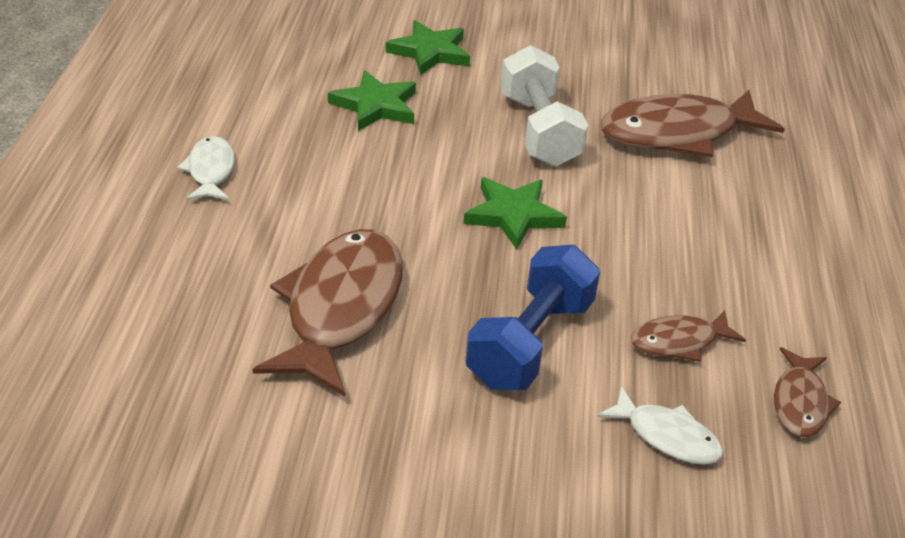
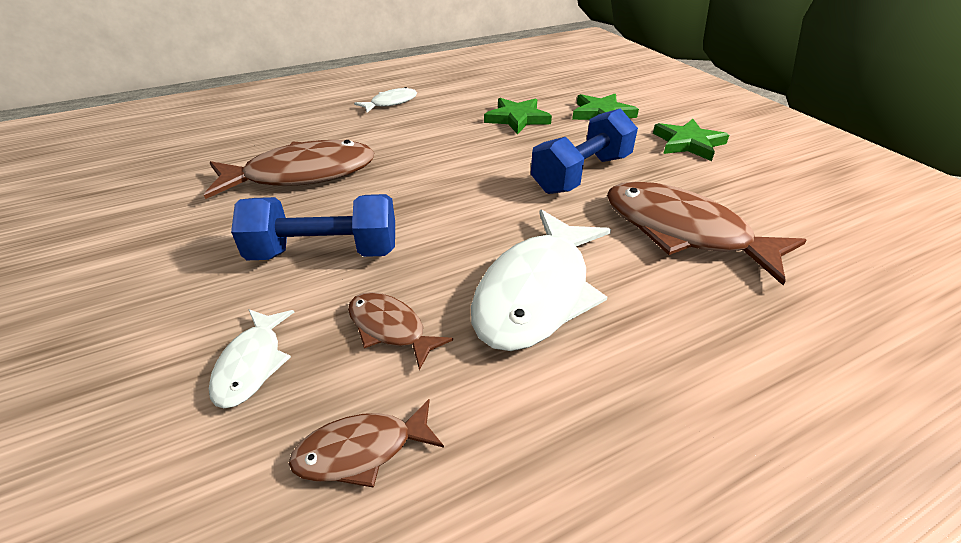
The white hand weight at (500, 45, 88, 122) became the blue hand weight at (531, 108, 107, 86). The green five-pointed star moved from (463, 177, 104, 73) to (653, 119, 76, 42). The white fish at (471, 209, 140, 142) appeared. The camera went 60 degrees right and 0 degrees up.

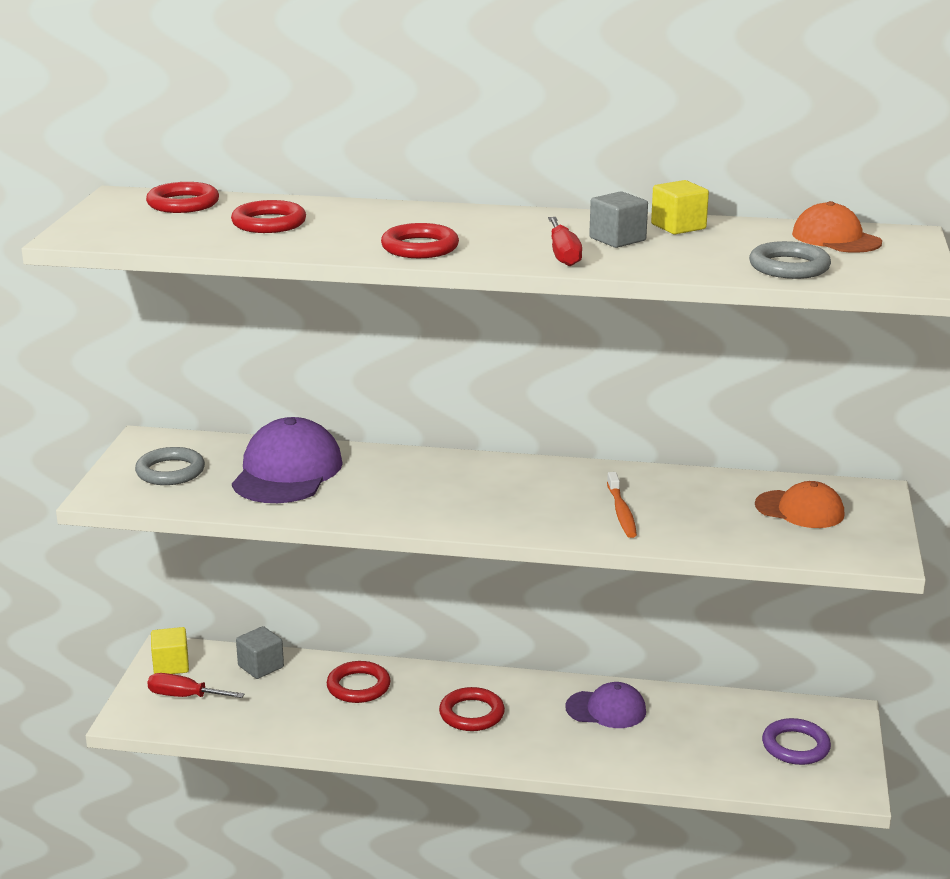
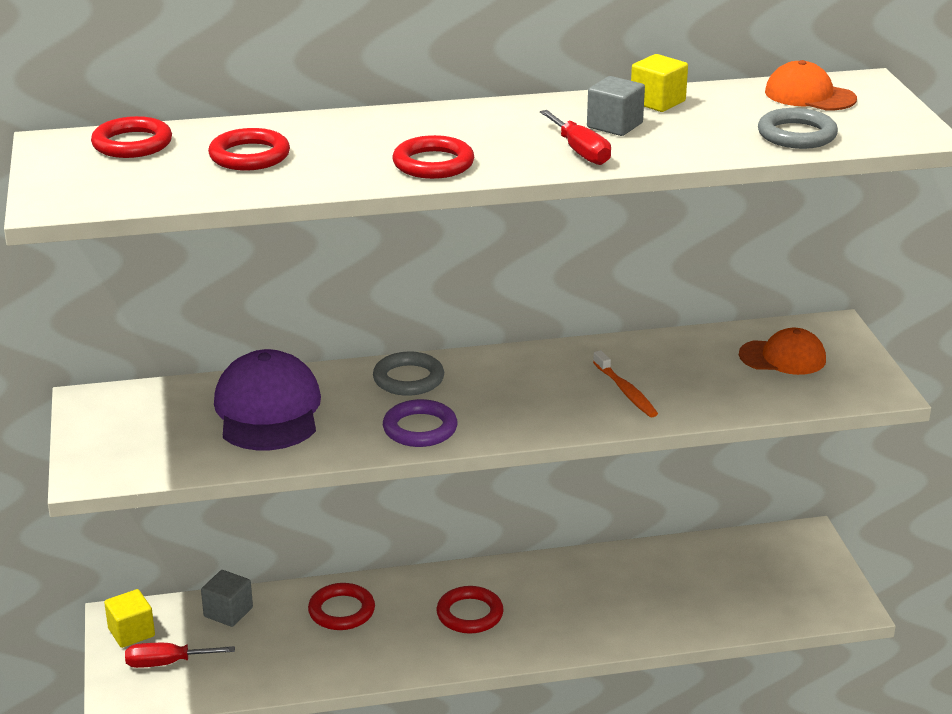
The ash-grey hoop moved from (135, 447, 70, 38) to (373, 352, 71, 44). The violet cap at (565, 682, 81, 46) disappeared. The violet hoop moved from (762, 718, 69, 47) to (383, 399, 74, 48). The camera went 20 degrees left and 5 degrees up.

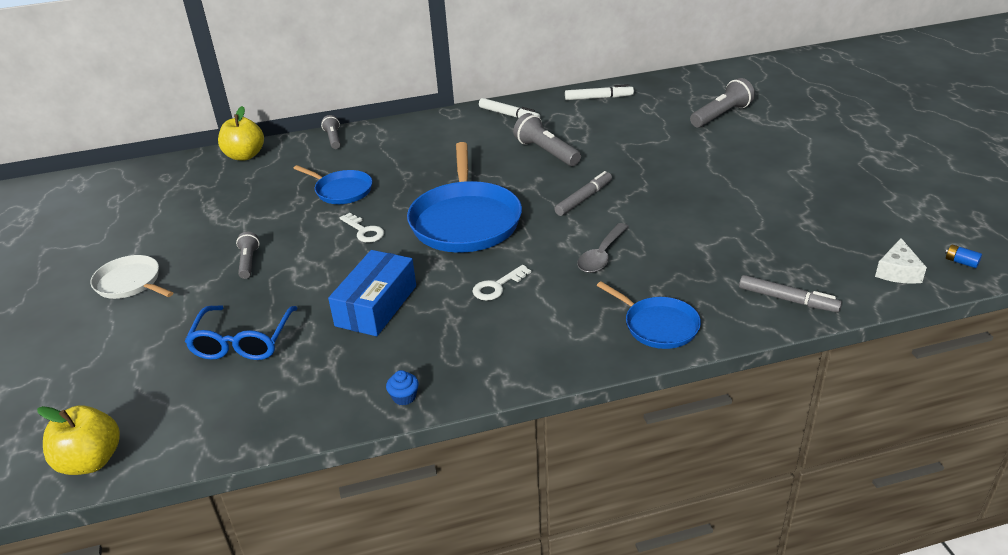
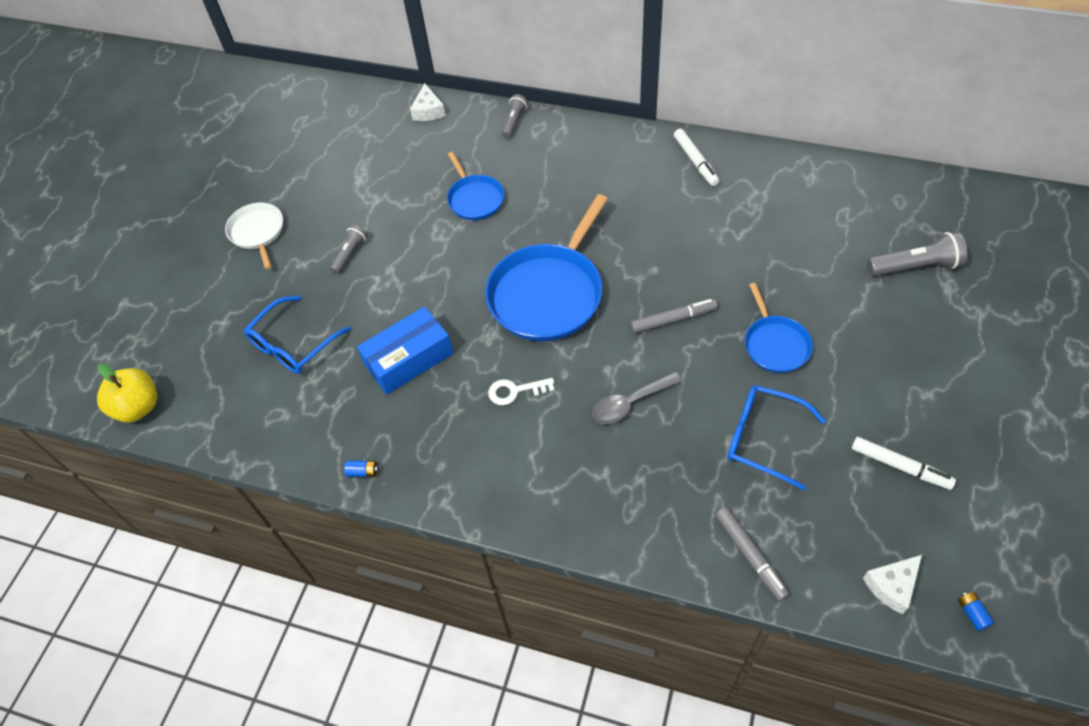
The white felt pen moved from (565, 84, 69, 16) to (852, 437, 104, 53). The bright yellow apple at (218, 106, 46, 55) was replaced by the white cheese wedge at (410, 83, 36, 38). The ash-grey pocket torch at (513, 113, 68, 53) disappeared. The white key at (340, 213, 44, 29) disappeared. The blue pan moved from (597, 281, 104, 68) to (745, 283, 68, 90). The blue cupcake at (386, 370, 33, 35) was replaced by the blue AA battery at (344, 461, 34, 16). The blue eyeglasses at (727, 385, 99, 105) appeared. The camera went 35 degrees right and 20 degrees up.

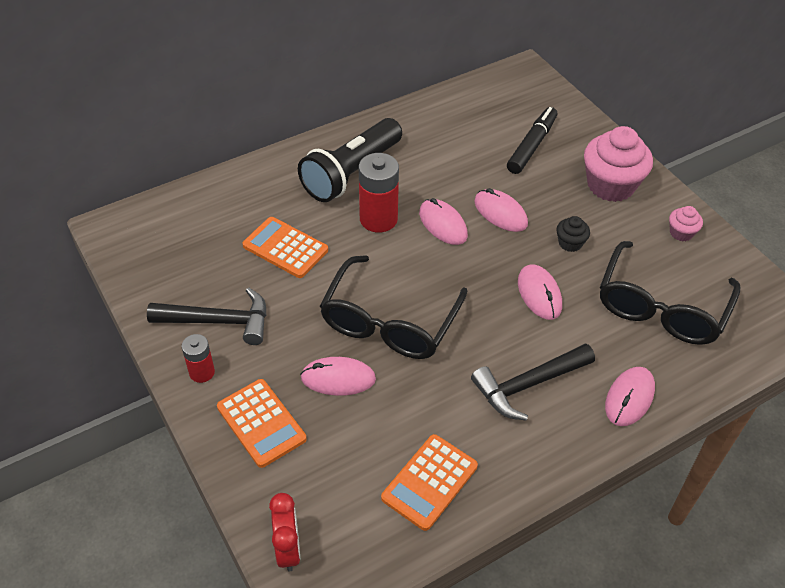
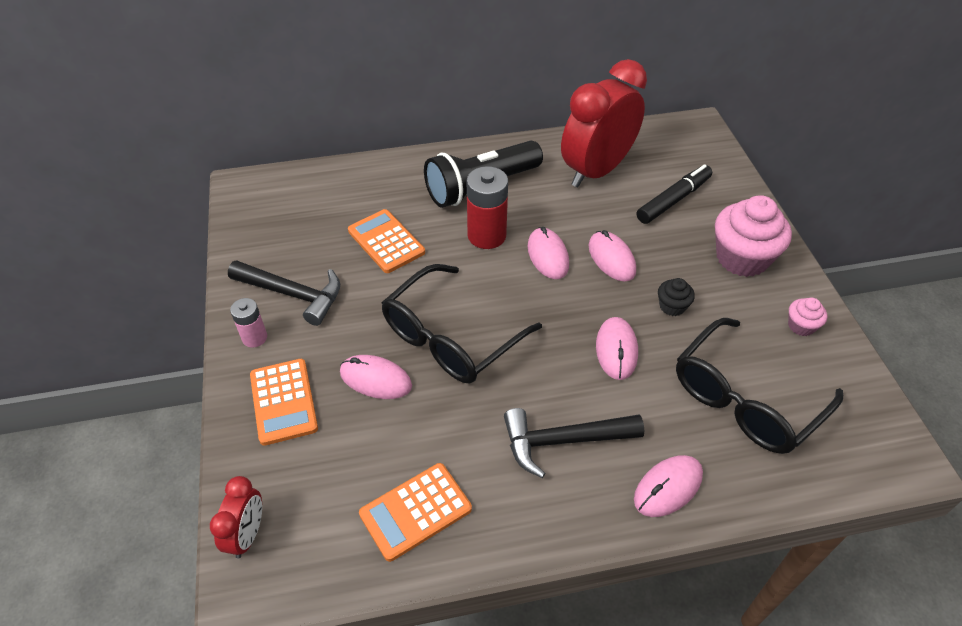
The red AA battery at (182, 334, 33, 49) became the rosy AA battery at (230, 298, 37, 50). The red alarm clock at (561, 59, 86, 128) appeared. The camera went 20 degrees right and 0 degrees up.

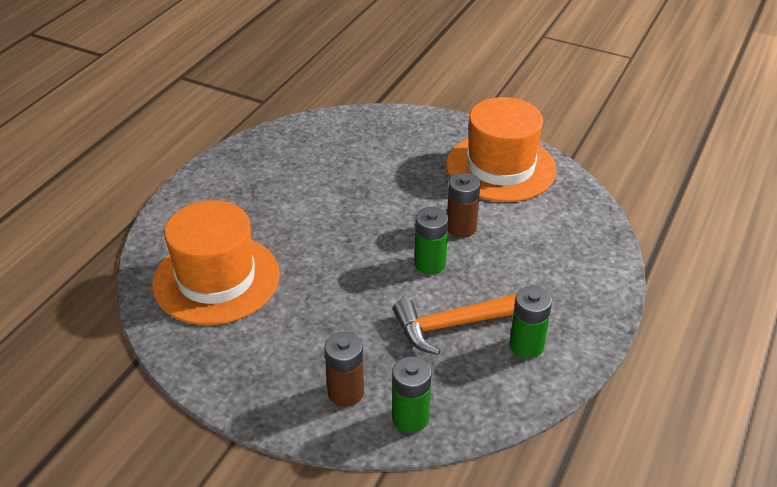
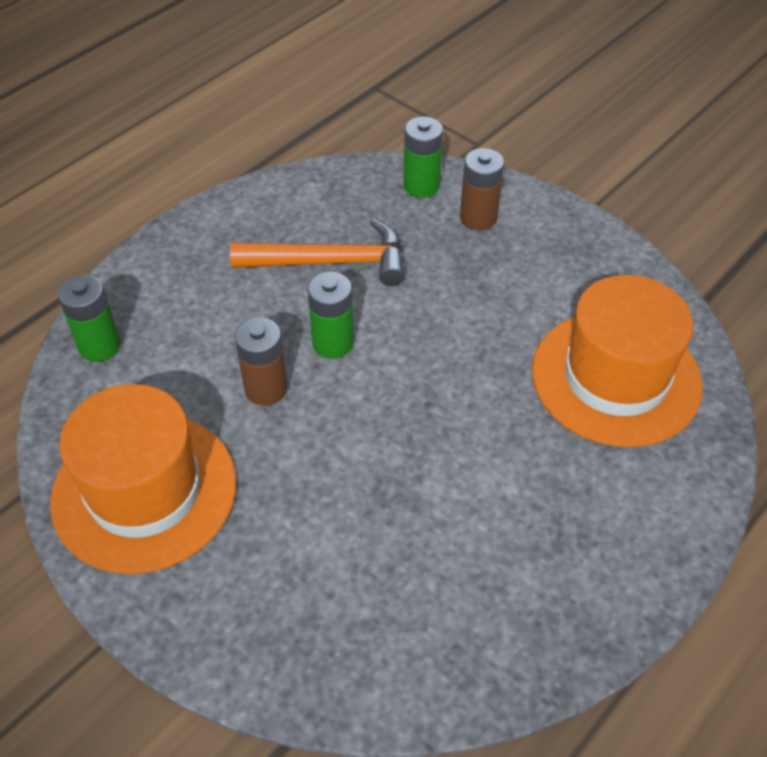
The green AA battery moved from (510, 286, 42, 72) to (58, 275, 63, 87). The camera went 165 degrees left and 10 degrees up.

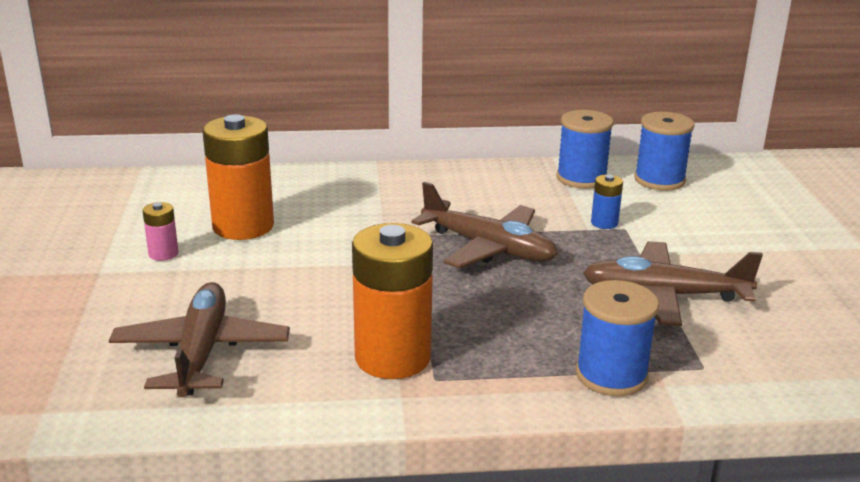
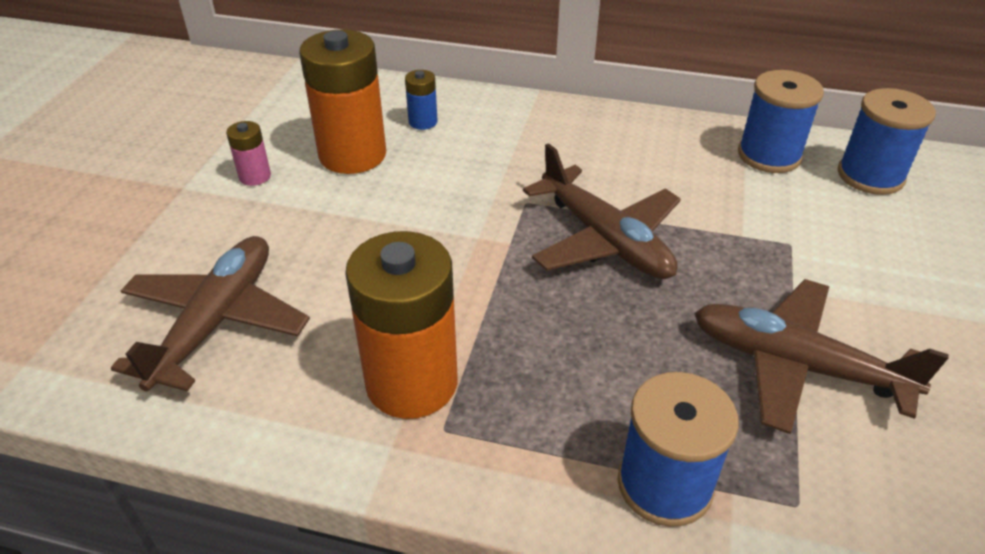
The blue AA battery moved from (591, 175, 32, 54) to (405, 70, 33, 60). The camera went 20 degrees right and 15 degrees up.

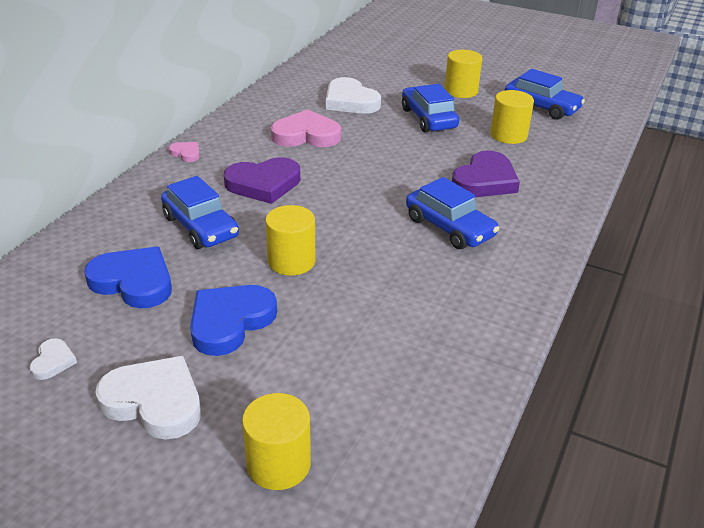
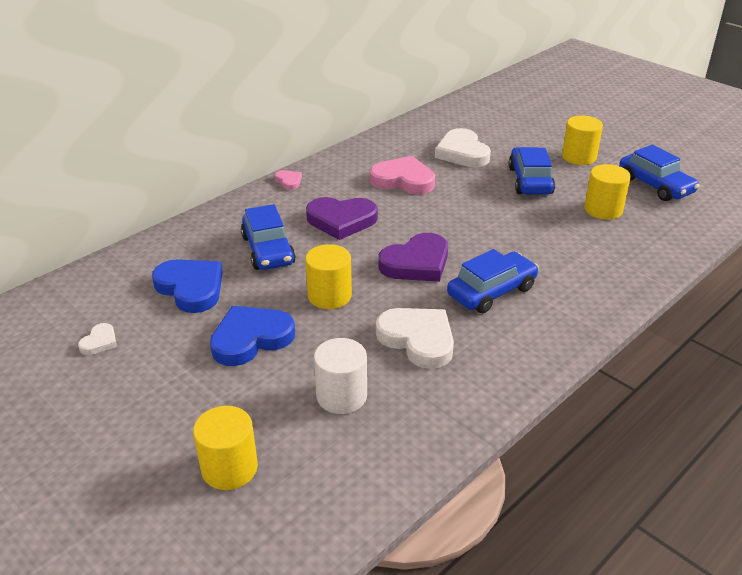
The violet heart moved from (452, 151, 68, 46) to (378, 233, 70, 49). The blue automobile at (406, 177, 93, 72) turned 105 degrees counterclockwise. The white heart moved from (95, 356, 106, 84) to (376, 308, 78, 61). The white cylinder at (314, 338, 53, 76) appeared. The camera went 20 degrees right and 0 degrees up.

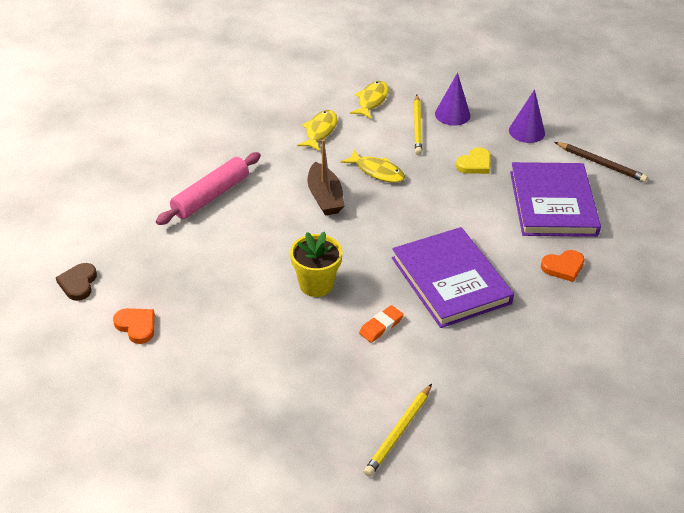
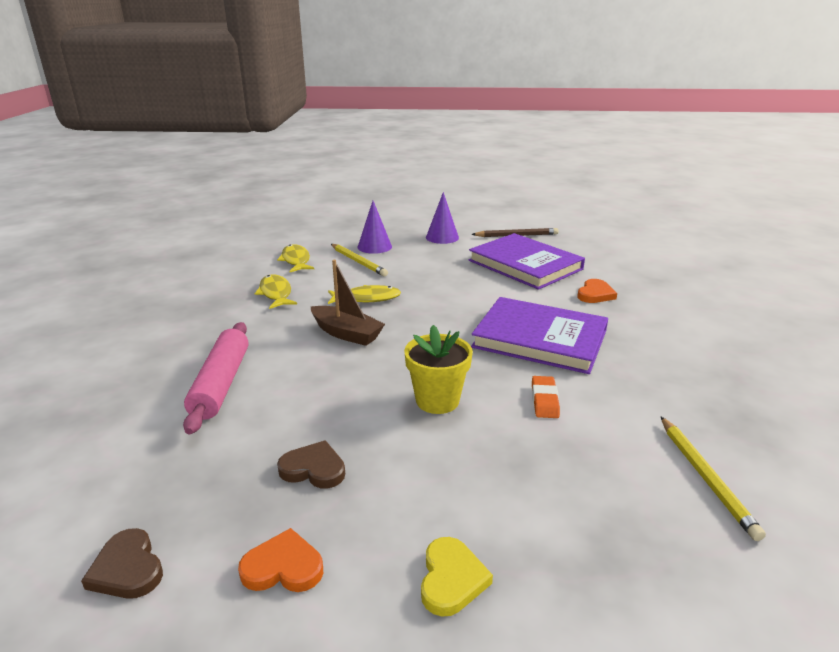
The bright yellow heart moved from (456, 147, 35, 27) to (421, 537, 72, 79). The brown heart at (277, 440, 68, 49) appeared. The camera went 40 degrees left and 15 degrees down.

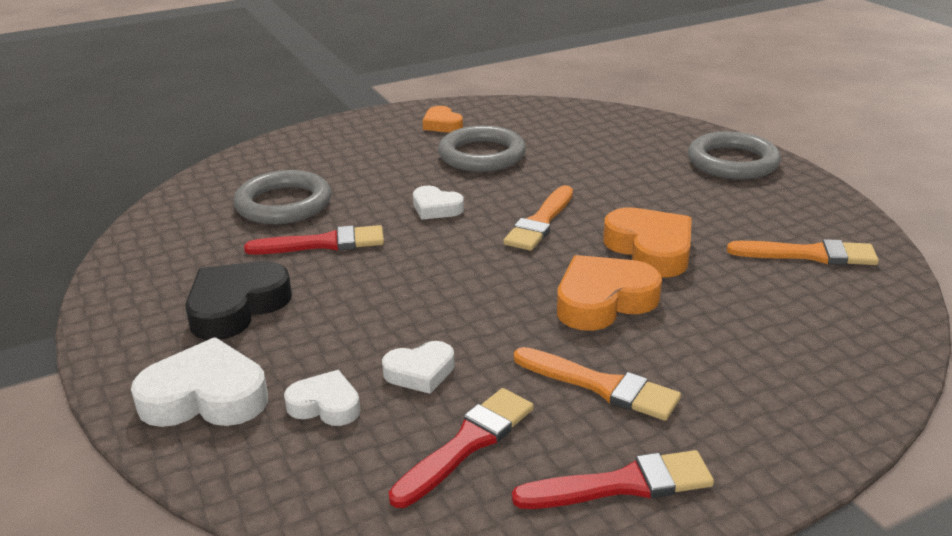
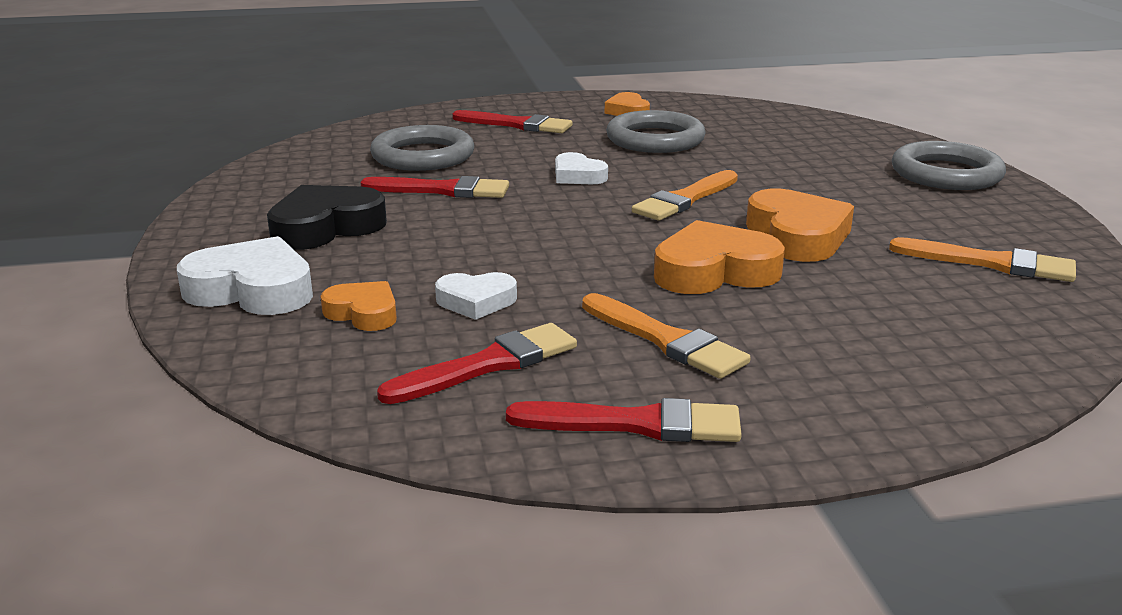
The white heart at (284, 370, 76, 56) became the orange heart at (320, 281, 77, 50). The red brush at (452, 110, 121, 23) appeared. The camera went 15 degrees right and 5 degrees down.

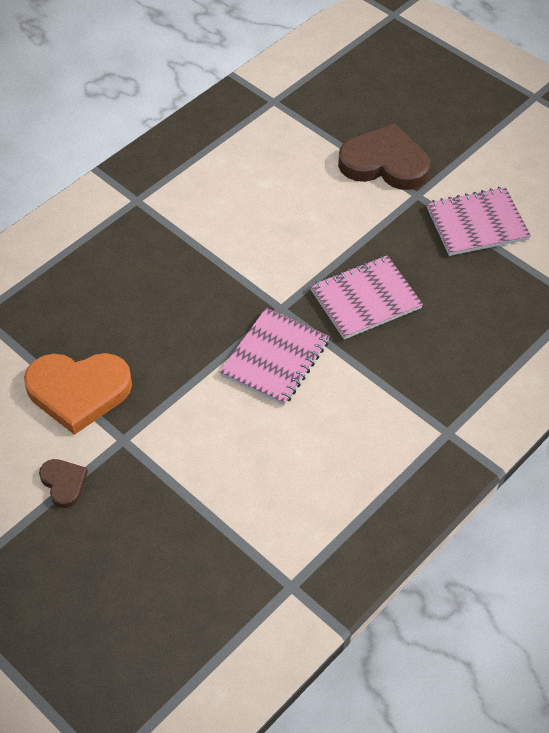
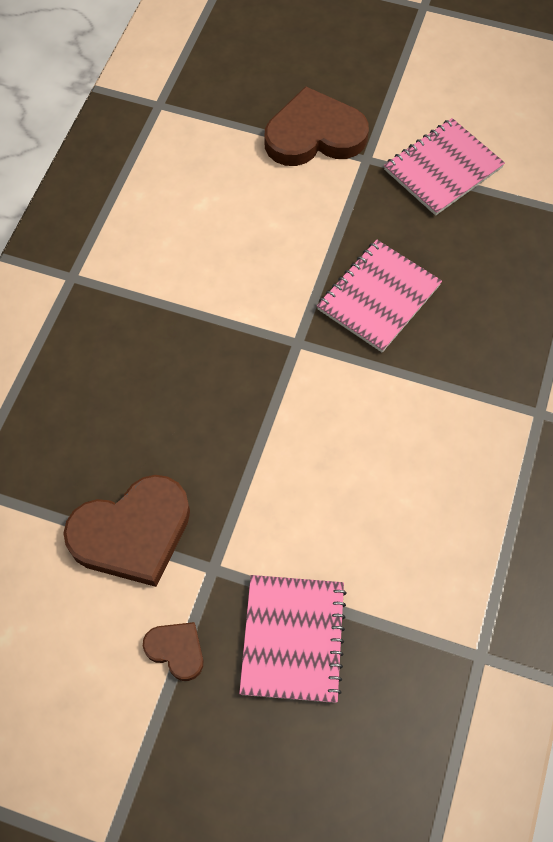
The rosy notepad moved from (220, 308, 110, 98) to (239, 575, 108, 128). The orange heart at (24, 353, 108, 82) became the brown heart at (63, 475, 127, 112). The camera went 25 degrees left and 10 degrees up.

